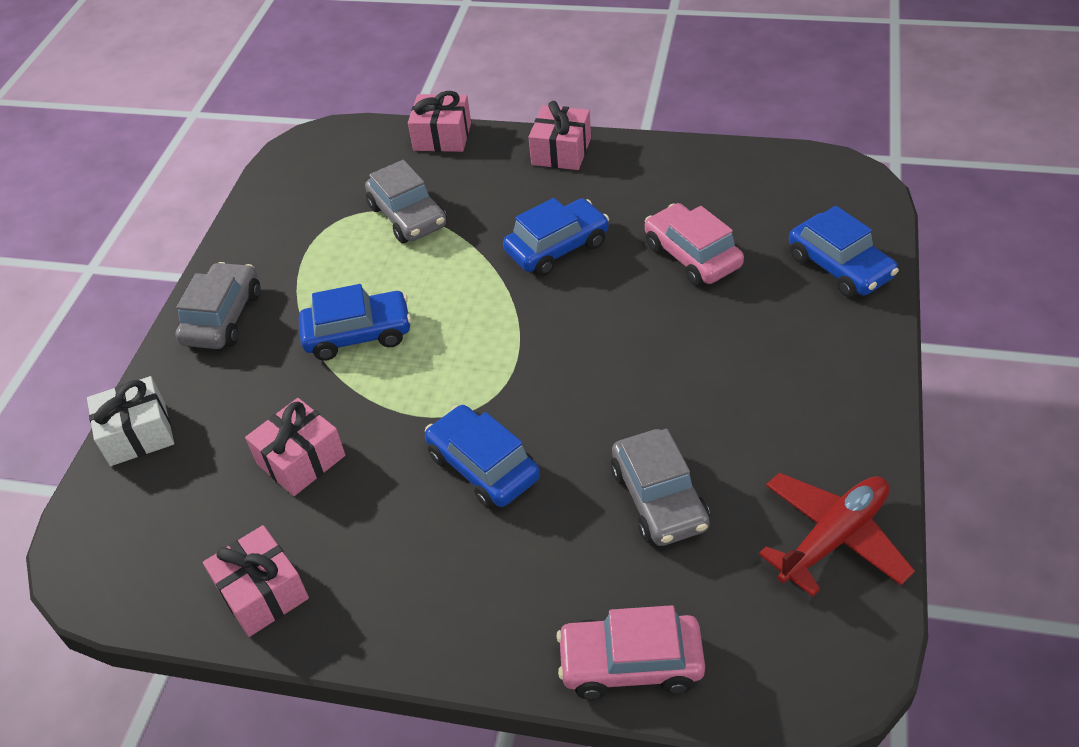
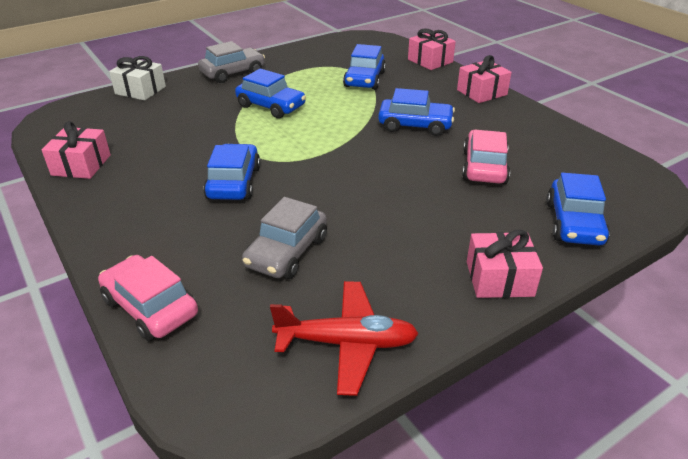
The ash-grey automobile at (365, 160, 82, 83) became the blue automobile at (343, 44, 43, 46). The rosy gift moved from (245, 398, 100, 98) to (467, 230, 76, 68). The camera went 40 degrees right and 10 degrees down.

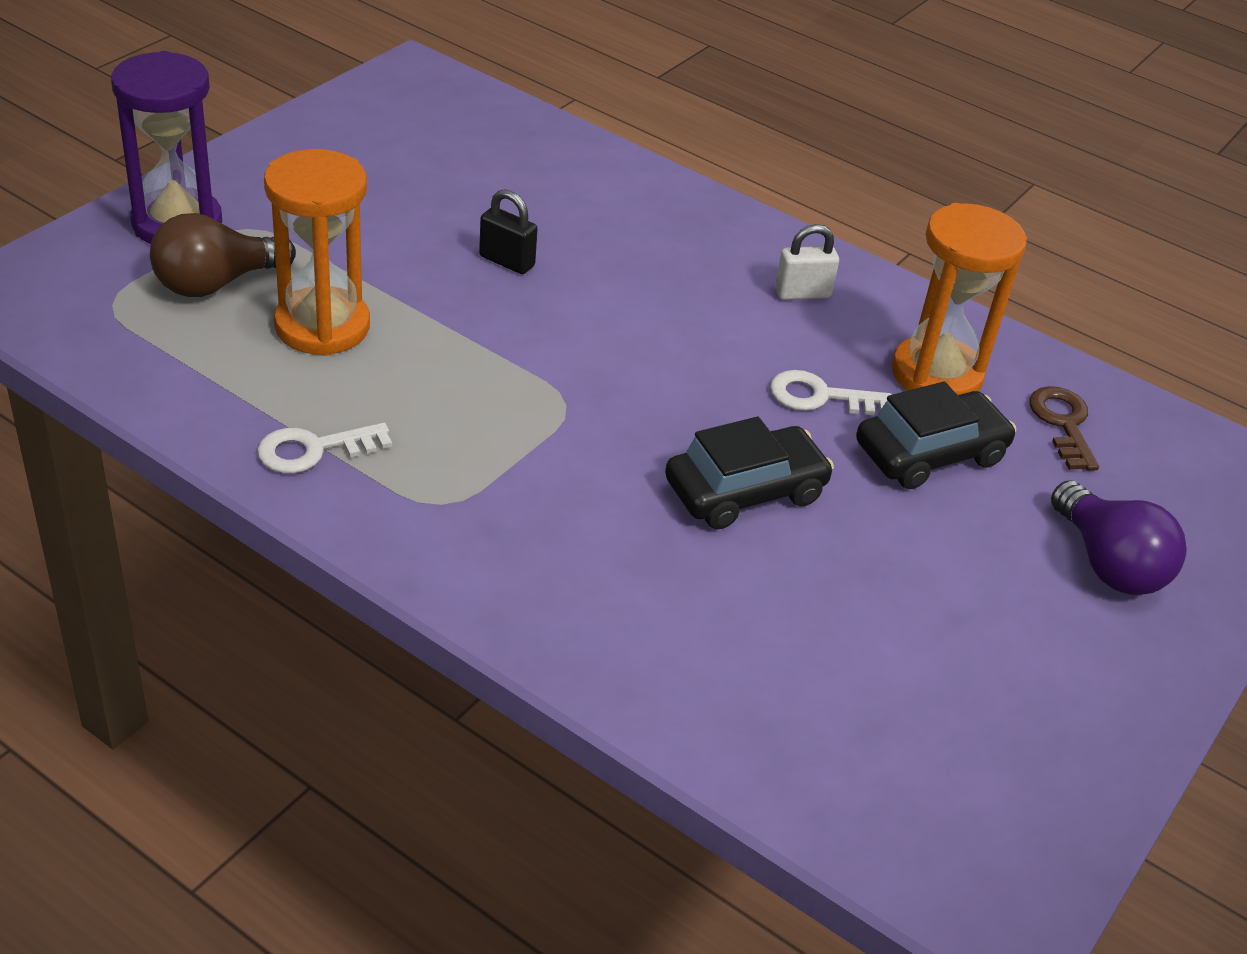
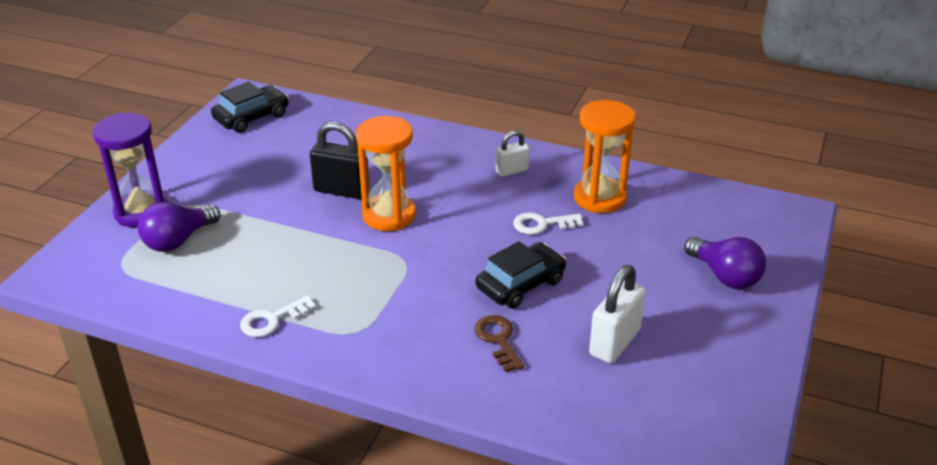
The orange sandglass moved from (264, 149, 106, 207) to (356, 116, 60, 115). The jet-black lock at (479, 189, 59, 85) changed to 1.64 times the size. The brown bulb at (150, 213, 146, 84) became the violet bulb at (138, 202, 82, 50). The jet-black automobile moved from (856, 381, 160, 108) to (211, 82, 78, 51). The brown key moved from (1029, 386, 70, 85) to (474, 315, 50, 57). The white lock at (589, 265, 57, 98) appeared. The camera went 10 degrees left and 5 degrees down.

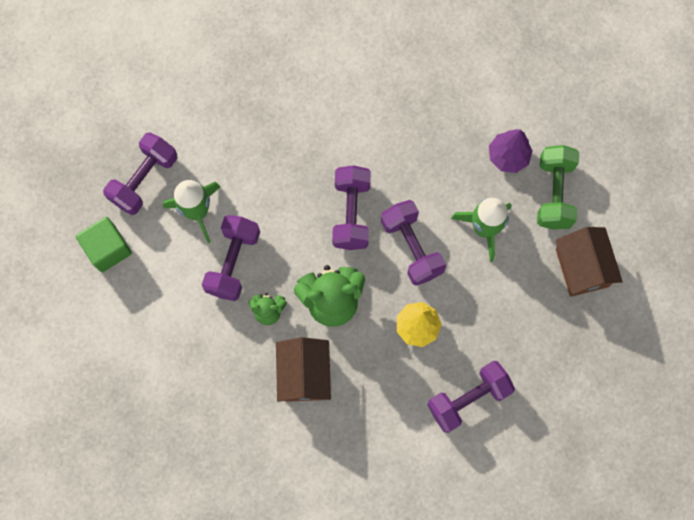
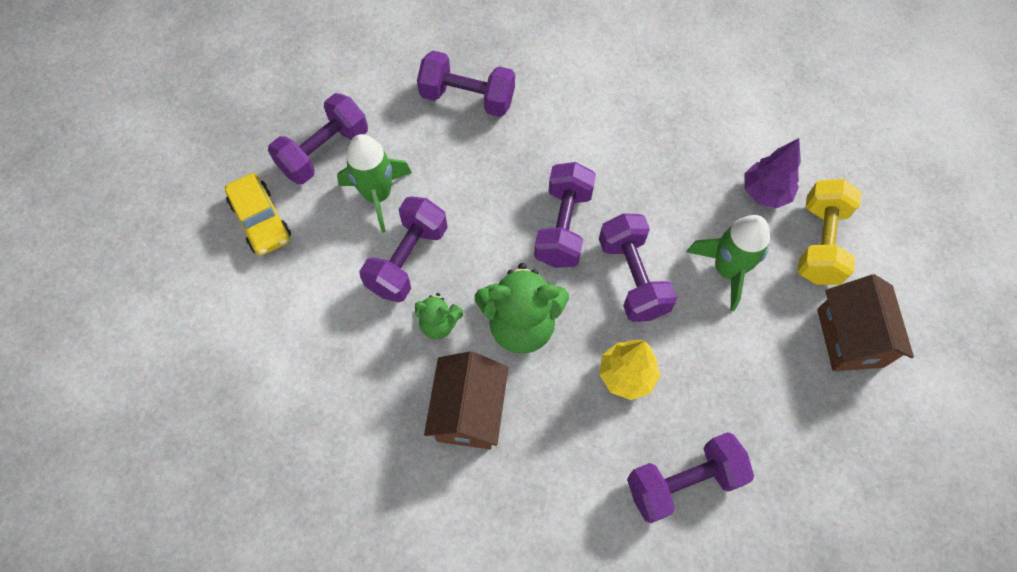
The green hand weight at (537, 145, 42, 85) became the bright yellow hand weight at (797, 179, 65, 106). The green block at (76, 217, 56, 55) was replaced by the bright yellow automobile at (225, 173, 66, 83). The violet hand weight at (417, 51, 98, 66) appeared. The camera went 10 degrees right and 10 degrees down.

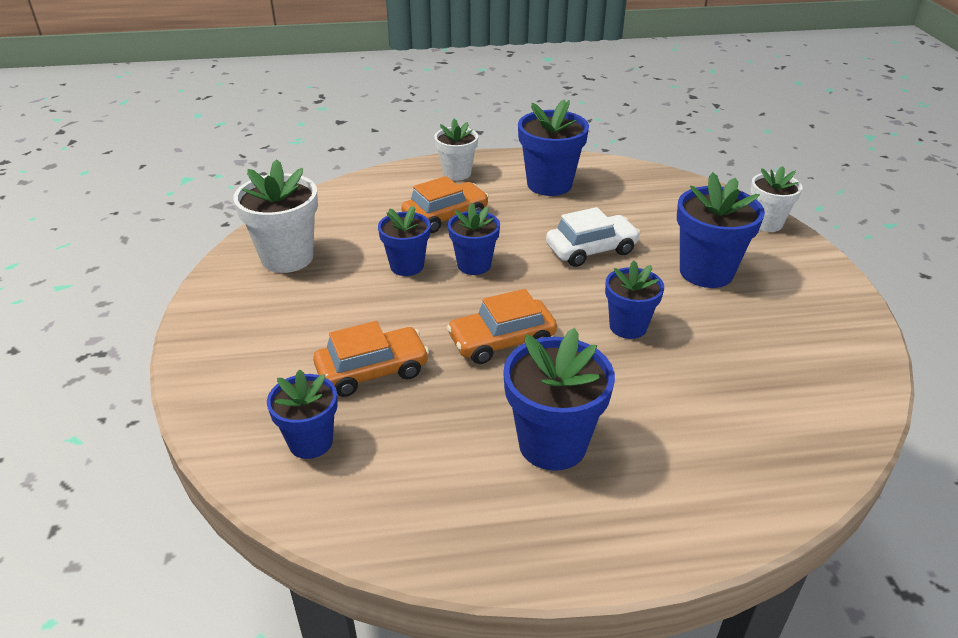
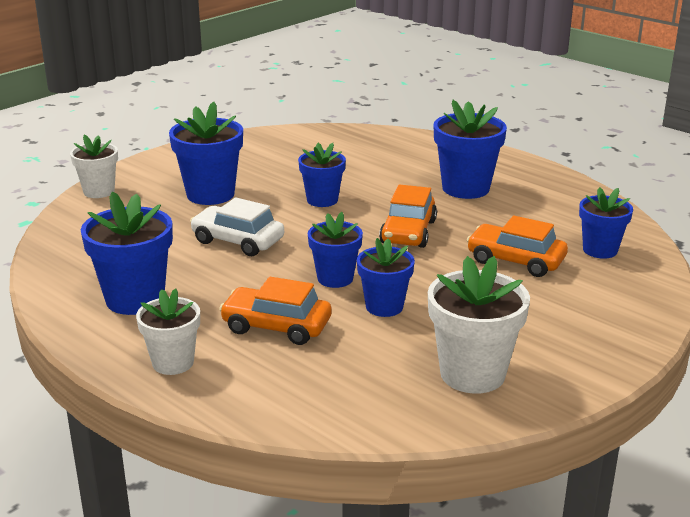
The orange automobile at (447, 289, 110, 75) turned 75 degrees clockwise. The camera went 130 degrees left and 10 degrees down.

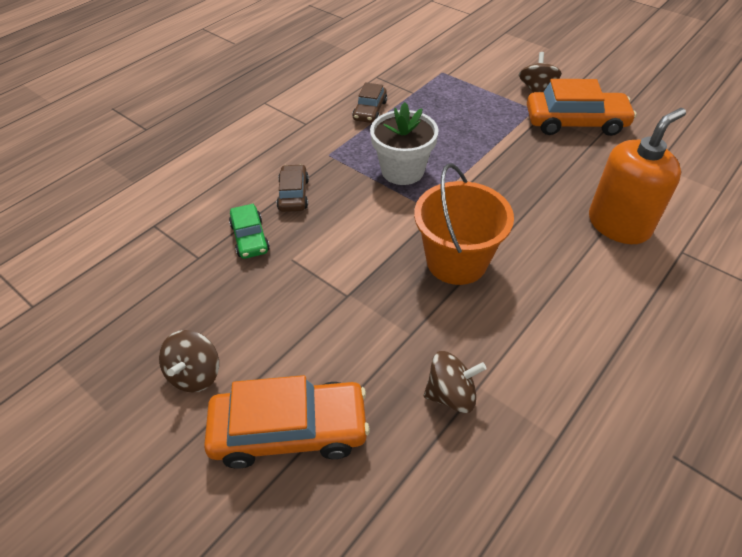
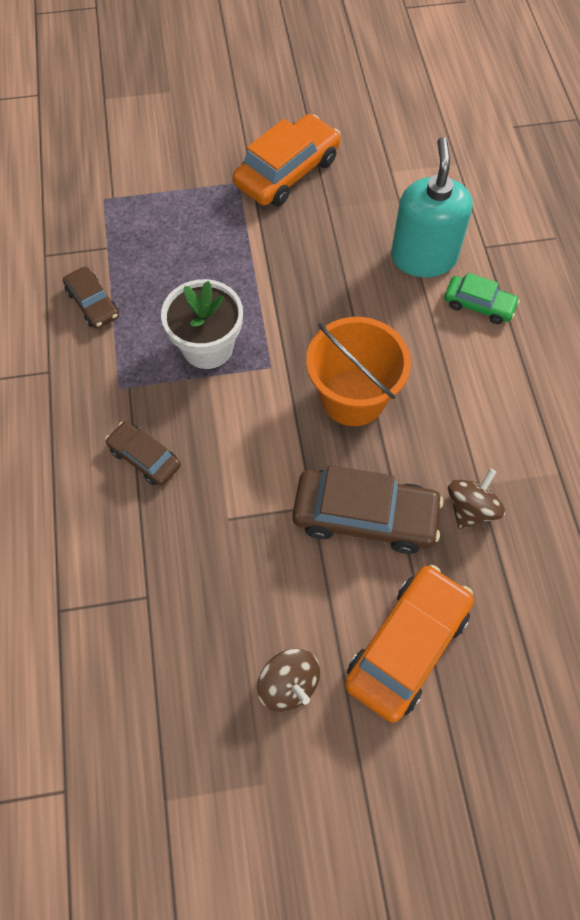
The brown toy top at (519, 52, 43, 41) disappeared. The orange pump bottle at (589, 108, 97, 136) became the teal pump bottle at (391, 137, 82, 140). The green automobile moved from (229, 204, 41, 55) to (444, 273, 76, 51). The brown automobile at (292, 465, 152, 89) appeared. The camera went 50 degrees left and 15 degrees up.

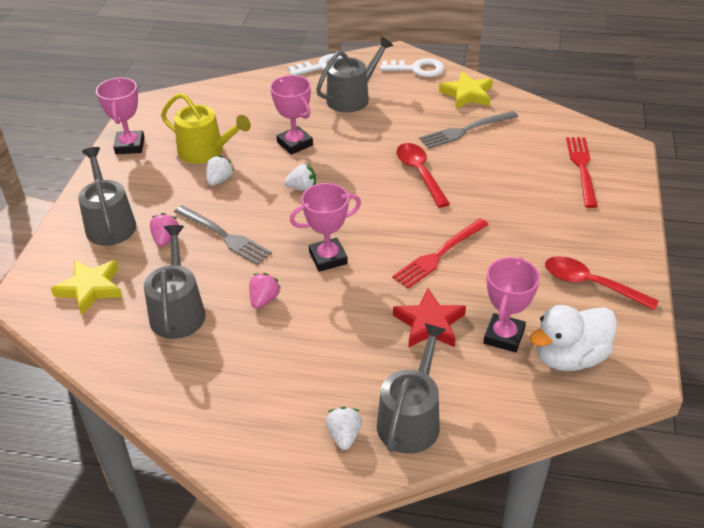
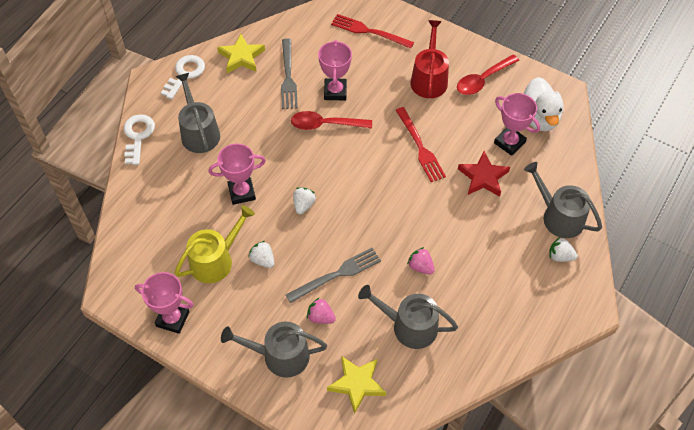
The rosy prize cup moved from (290, 183, 71, 89) to (318, 40, 34, 60). The red sprinkling can at (410, 20, 39, 78) appeared. The camera went 70 degrees left and 15 degrees up.

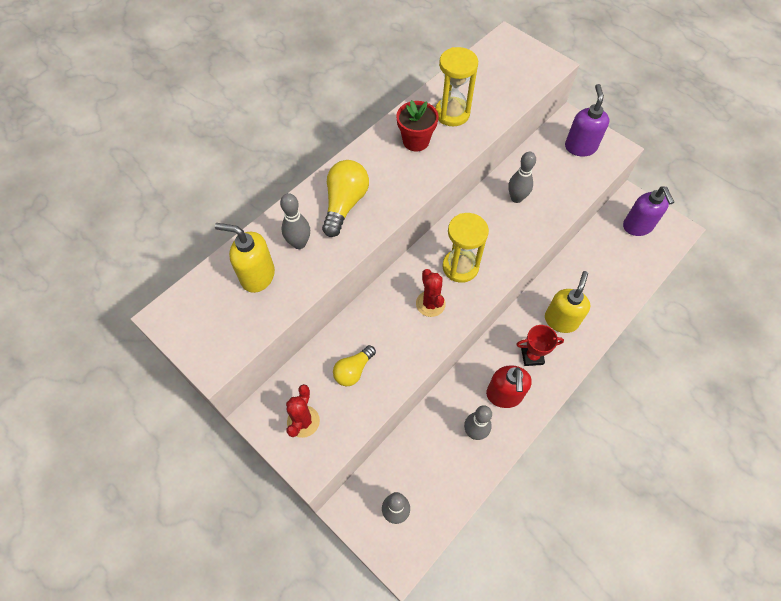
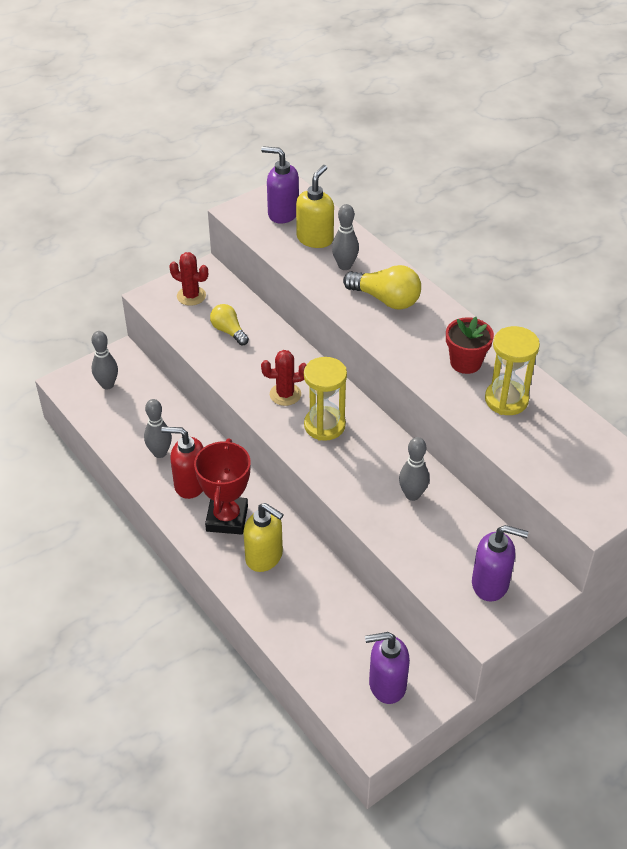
The red prize cup at (516, 325, 48, 41) changed to 1.64 times the size. The violet pump bottle at (261, 146, 38, 78) appeared. The camera went 100 degrees right and 15 degrees down.

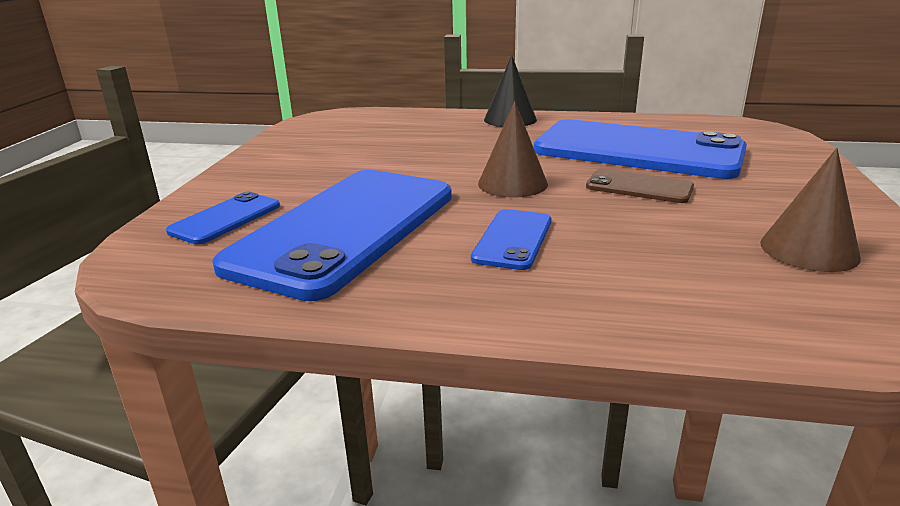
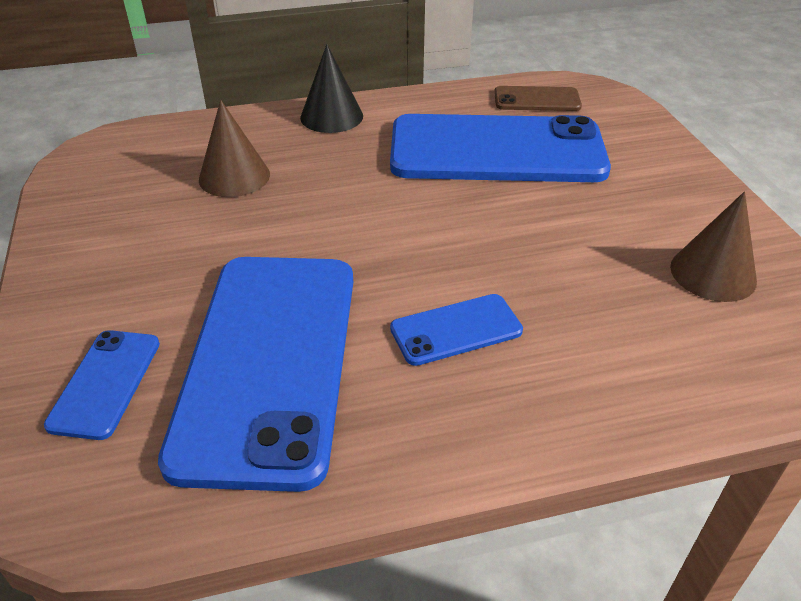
The brown cone moved from (478, 101, 70, 96) to (199, 100, 71, 97). The brown smartphone moved from (586, 169, 108, 34) to (494, 86, 88, 25). The blue smartphone at (471, 209, 80, 61) turned 75 degrees clockwise. The camera went 25 degrees left and 15 degrees up.

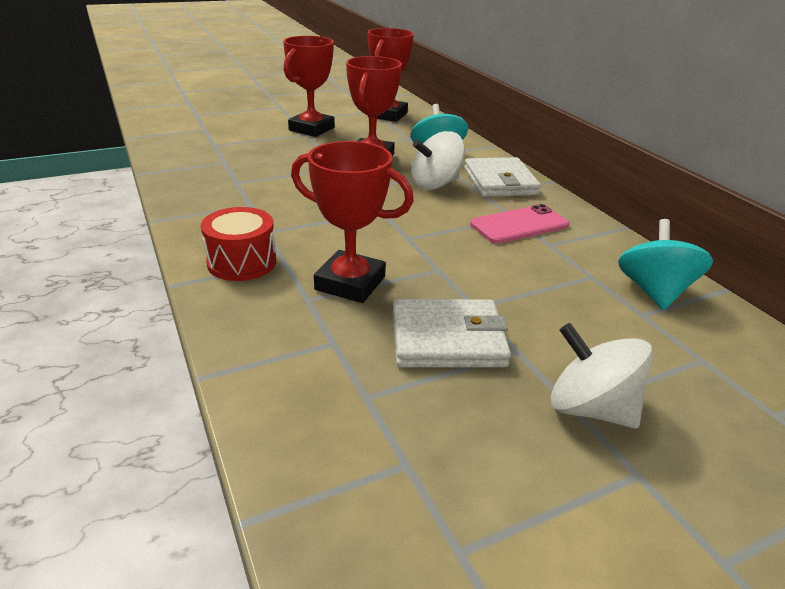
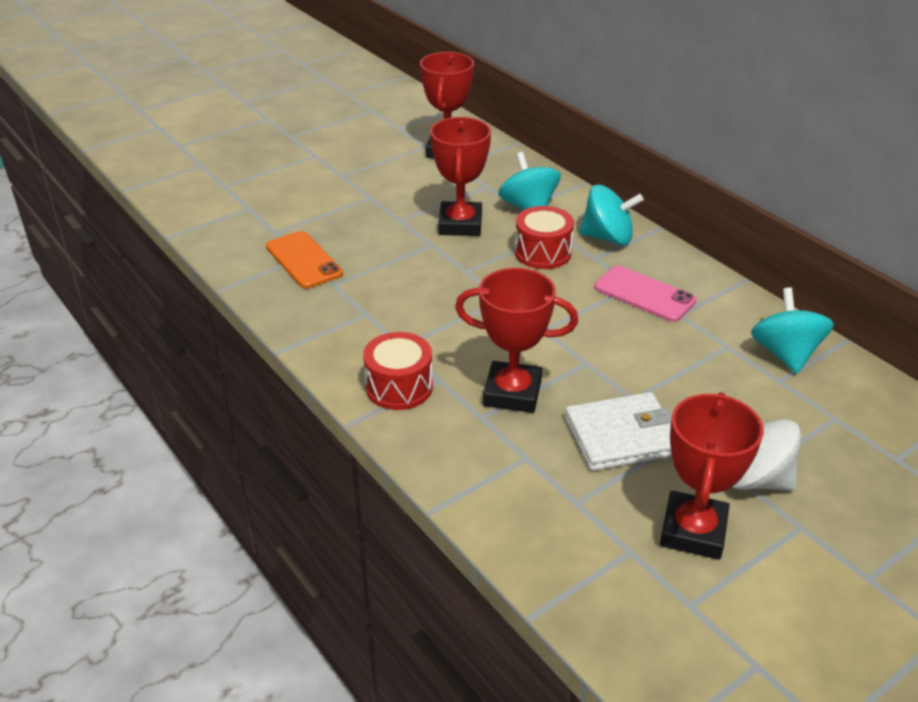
The red prize cup moved from (283, 36, 52, 101) to (660, 392, 104, 168). The white toy top at (411, 131, 54, 59) was replaced by the red drum at (515, 206, 59, 63). The white wallet at (464, 157, 77, 40) was replaced by the teal toy top at (579, 185, 65, 60). The rosy smartphone at (470, 204, 99, 40) turned 75 degrees clockwise. The orange smartphone at (266, 231, 77, 58) appeared. The camera went 10 degrees left and 5 degrees up.

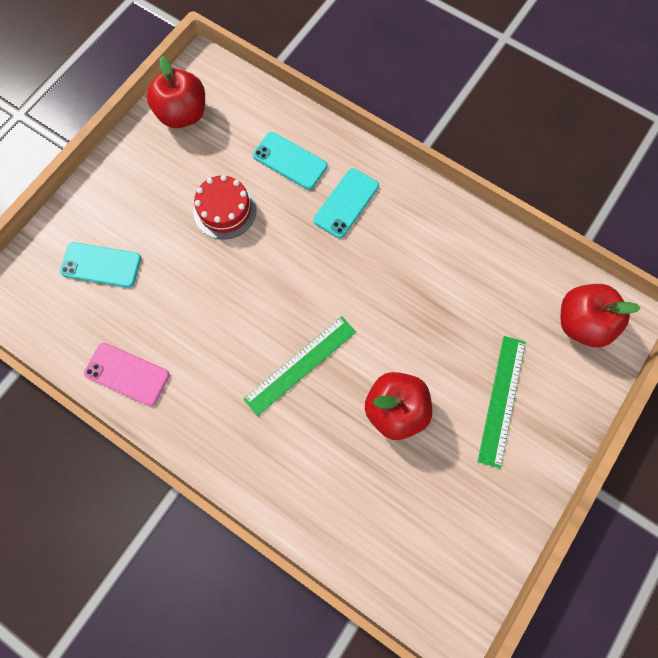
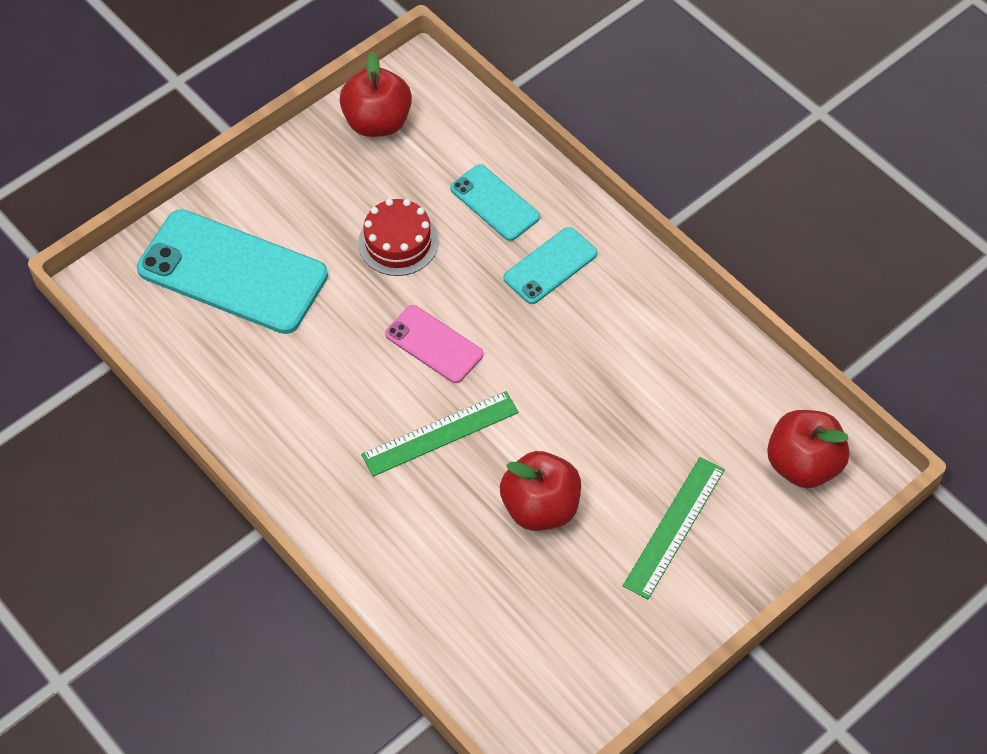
The teal smartphone at (60, 242, 81, 46) changed to 1.91 times the size. The rosy smartphone moved from (84, 343, 86, 63) to (385, 305, 99, 78). The camera went 15 degrees right and 15 degrees down.

